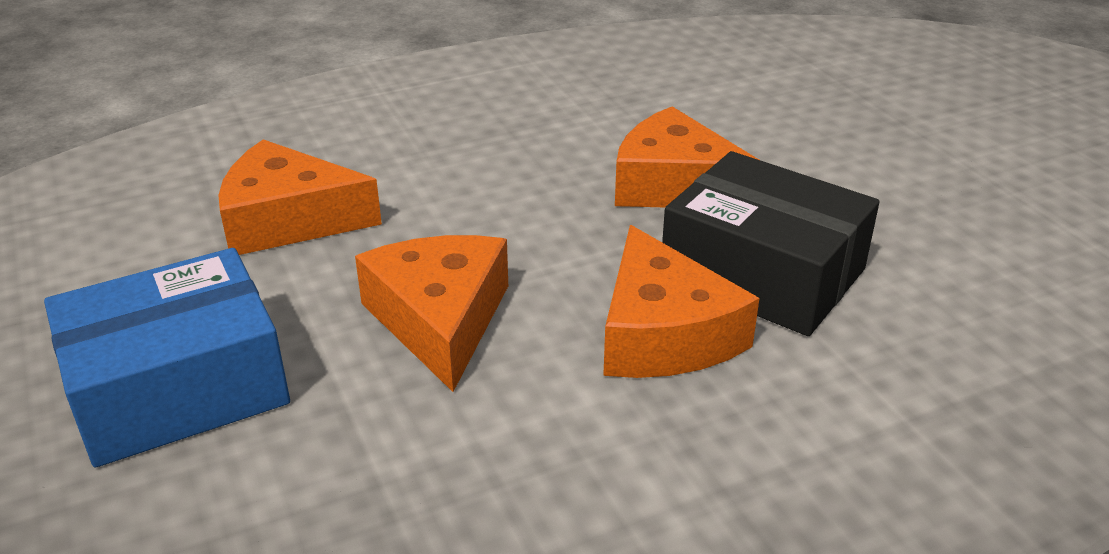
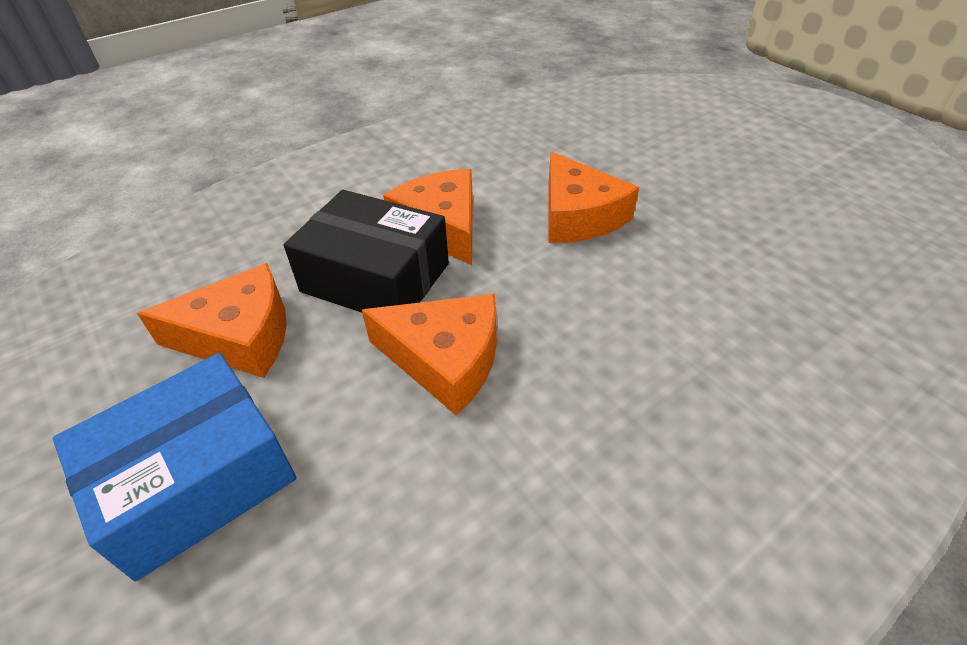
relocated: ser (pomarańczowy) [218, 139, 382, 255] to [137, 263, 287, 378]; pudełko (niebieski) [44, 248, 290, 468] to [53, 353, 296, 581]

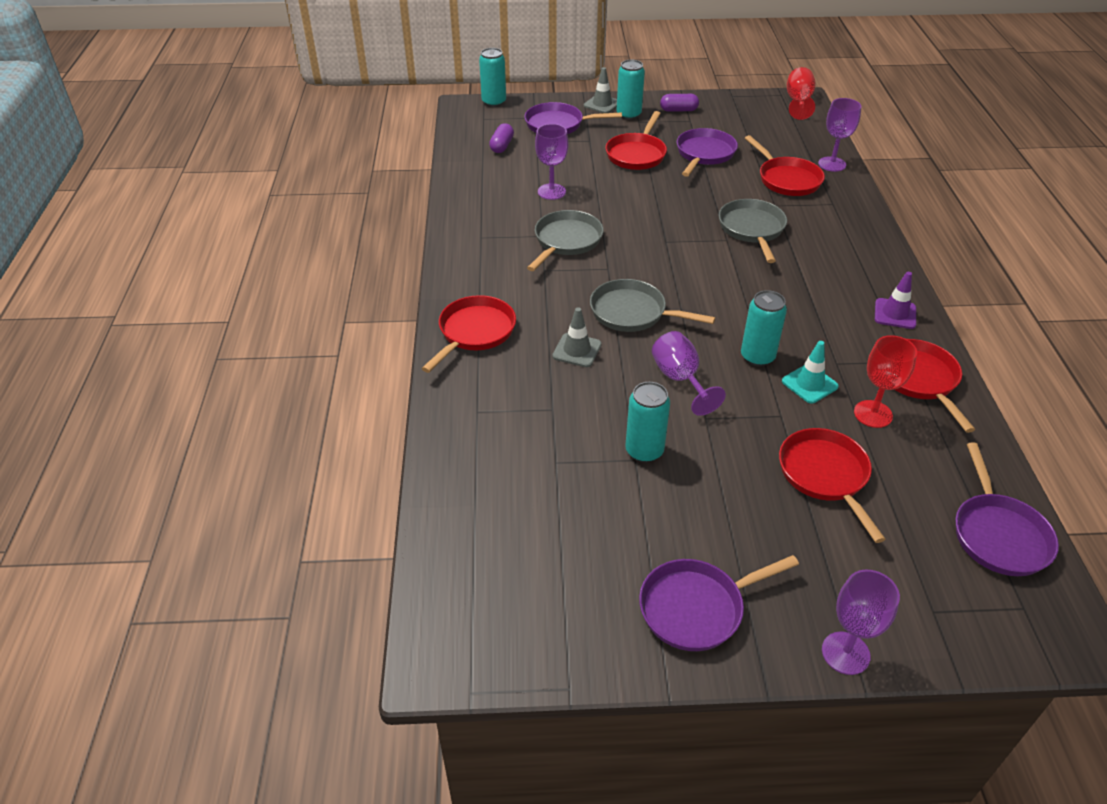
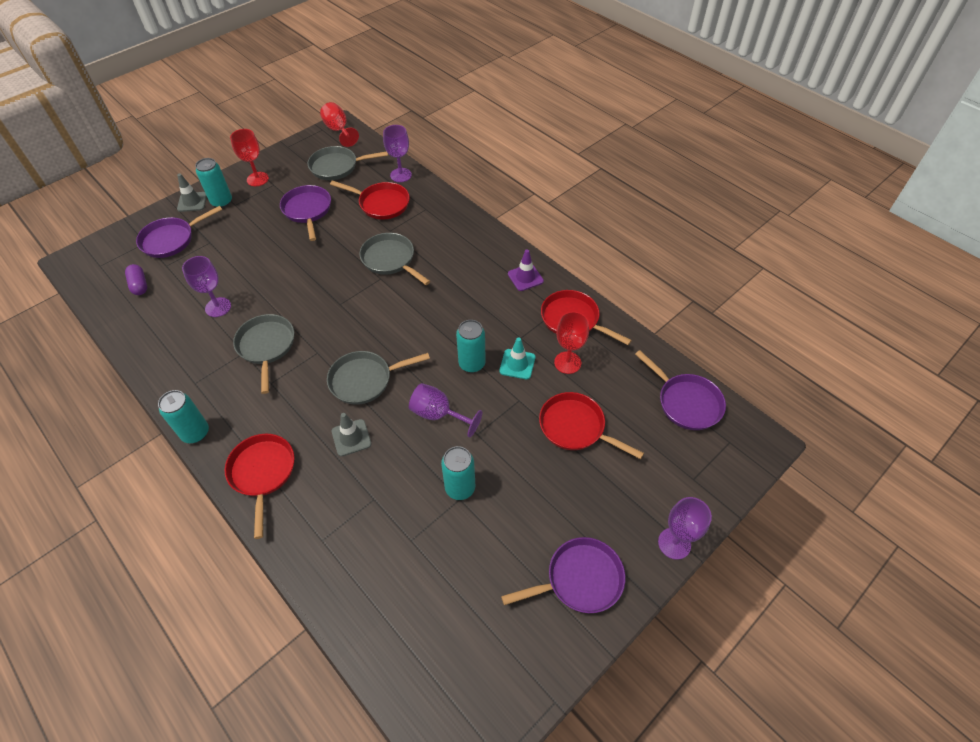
missing: patelnia (czerwony) [605, 111, 667, 170]
appeared: patelnia (szary) [308, 146, 388, 180]
relocated: puszka (turkusowy) [479, 48, 506, 107] to [158, 390, 209, 443]
exchanged: kapsułka (fioletowy) [660, 94, 699, 112] to kielich (czerwony) [230, 129, 269, 186]
spun: patelnia (fioletowy) [639, 555, 799, 651] = [501, 537, 625, 613] 135 degrees counterclockwise

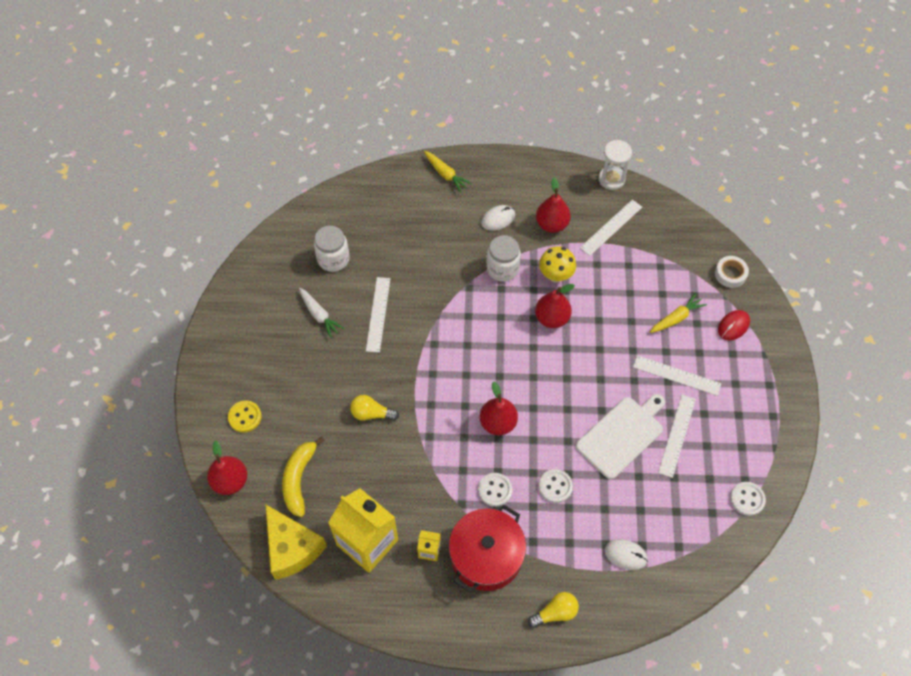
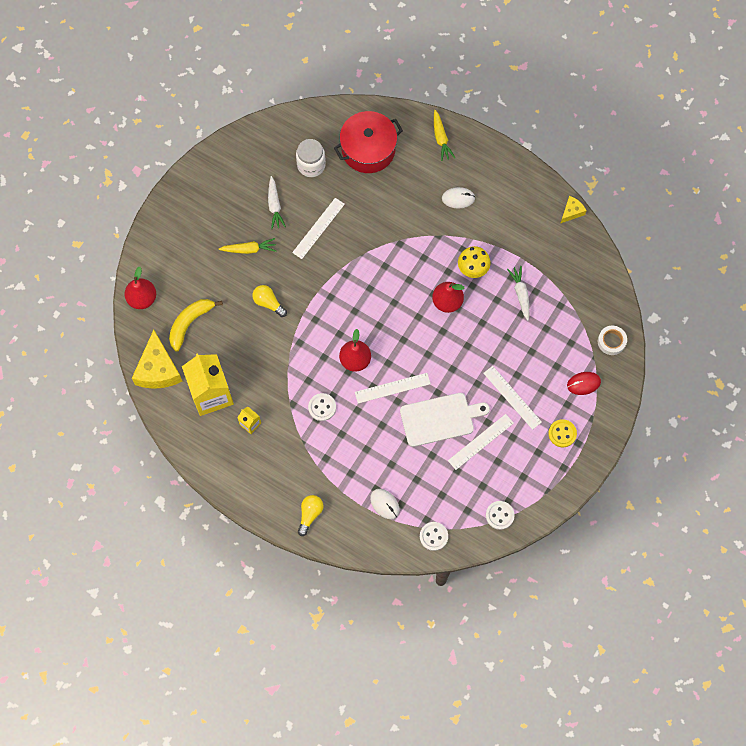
missing: gruszka (czerwony) [536, 177, 571, 233]; słoik (biały) [486, 235, 521, 282]
appeared: marchewka (biały) [507, 266, 529, 321]
relocated: linijka (biały) [580, 199, 642, 256] to [355, 373, 431, 404]; marchewka (żółty) [650, 293, 707, 333] to [219, 238, 276, 254]; guzik (żółty) [228, 400, 262, 432] to [548, 419, 577, 447]; guzik (biały) [539, 469, 573, 503] to [420, 522, 448, 551]; garnek (czerwony) [449, 504, 526, 593] to [334, 111, 403, 173]
exchanged: klepsydra (biały) [598, 140, 632, 190] to ser (żółty) [560, 196, 587, 224]
spun: żarówka (żółty) [528, 592, 579, 628] = [298, 495, 323, 536] 75 degrees counterclockwise

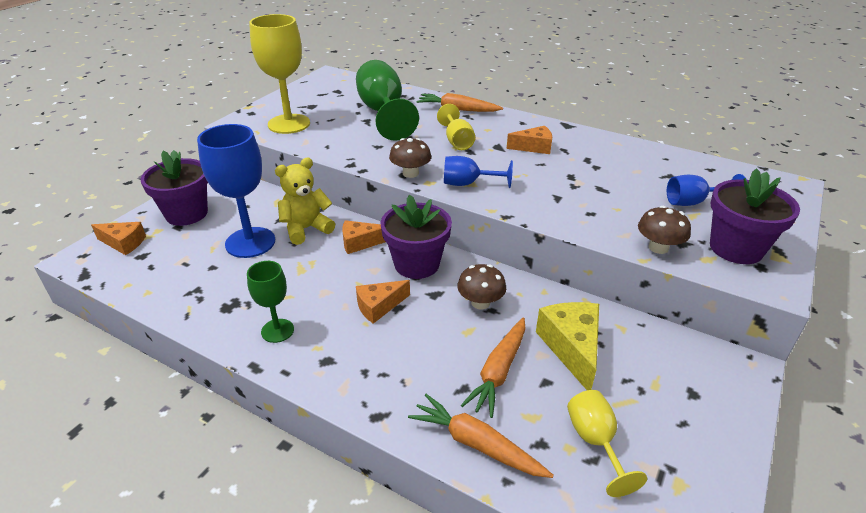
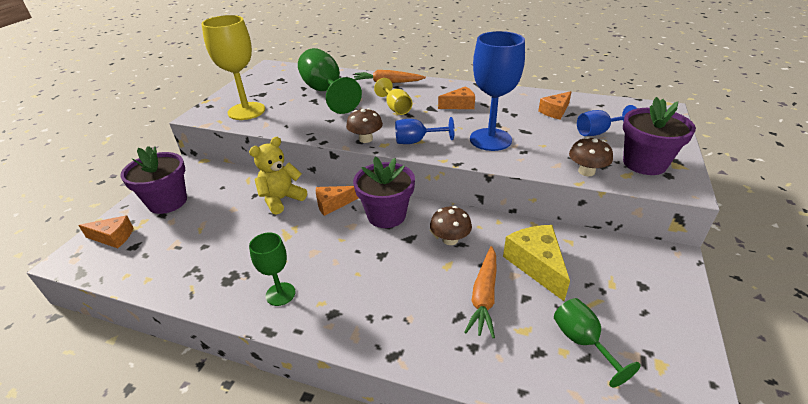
missing: marchewka (pomarańczowy) [408, 394, 554, 478]
relocated: kielich (niebieski) [197, 124, 275, 258] to [470, 31, 525, 151]; ser (pomarańczowy) [356, 280, 410, 324] to [538, 91, 572, 120]
colour: kielich (żółty) [567, 390, 647, 497] to kielich (zielony) [554, 298, 641, 387]

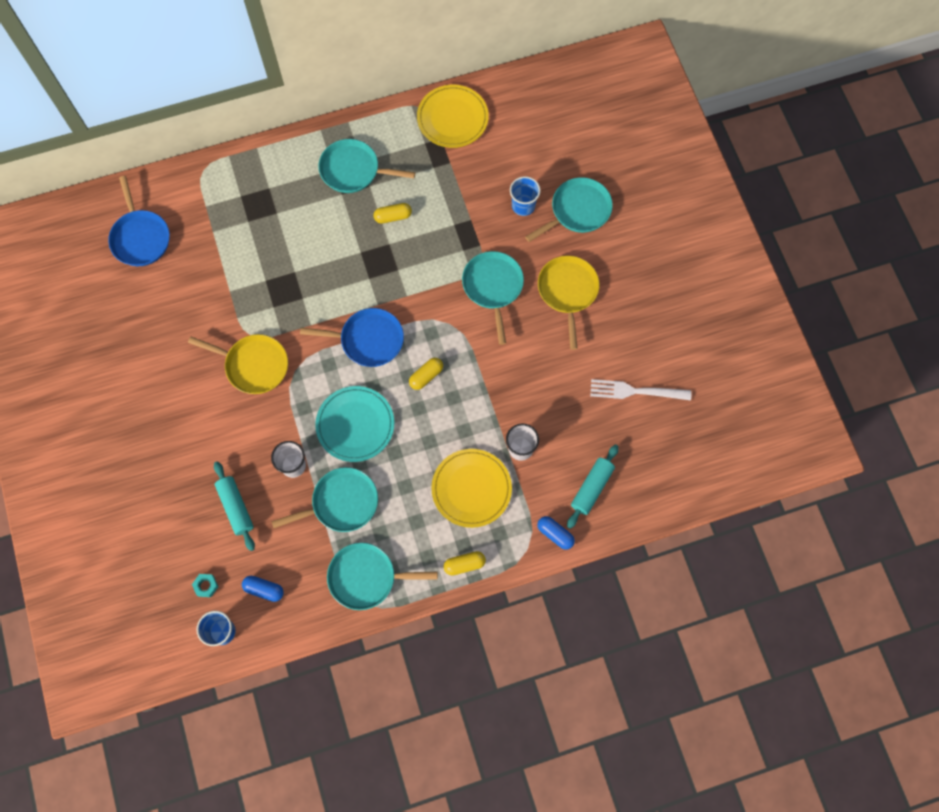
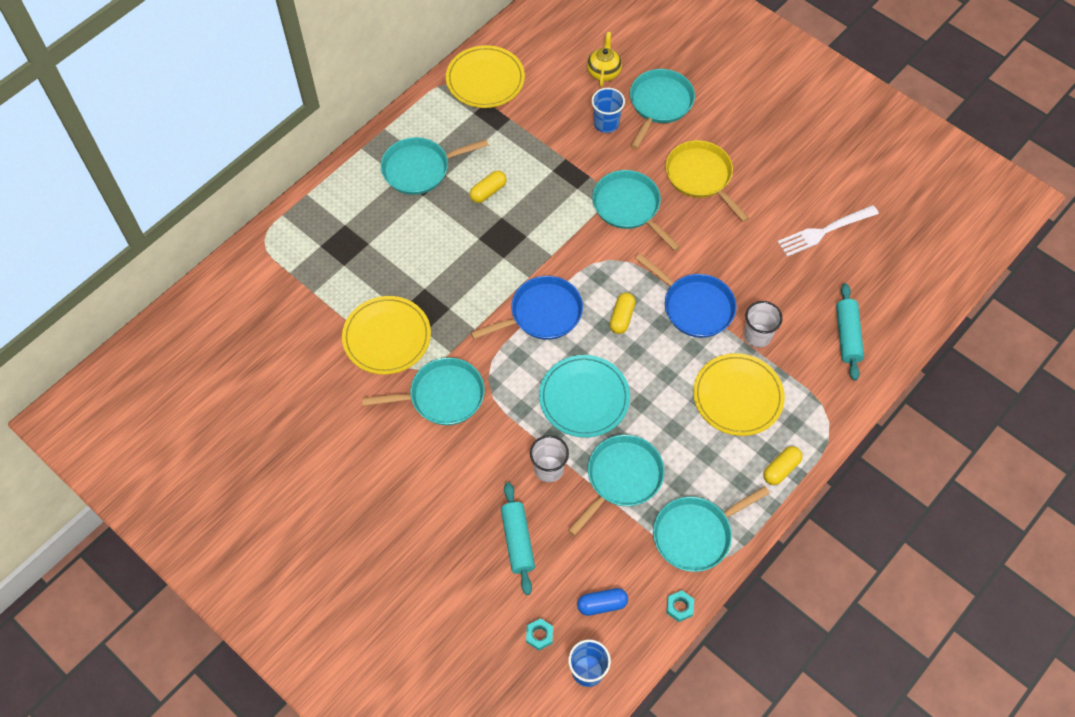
missing: kapsułka (niebieski) [537, 516, 575, 550]
appeared: imbryk (żółty) [587, 32, 622, 87]; talerz (żółty) [342, 296, 431, 375]; nakrętka (turkusowy) [666, 590, 694, 622]
relocated: patelnia (niebieski) [108, 176, 170, 266] to [635, 254, 737, 338]
colour: patelnia (żółty) [188, 334, 288, 394] to patelnia (turkusowy) [362, 357, 485, 425]
spun: wałek do ciasta (turkusowy) [214, 461, 255, 551] = [501, 482, 535, 595] 45 degrees clockwise

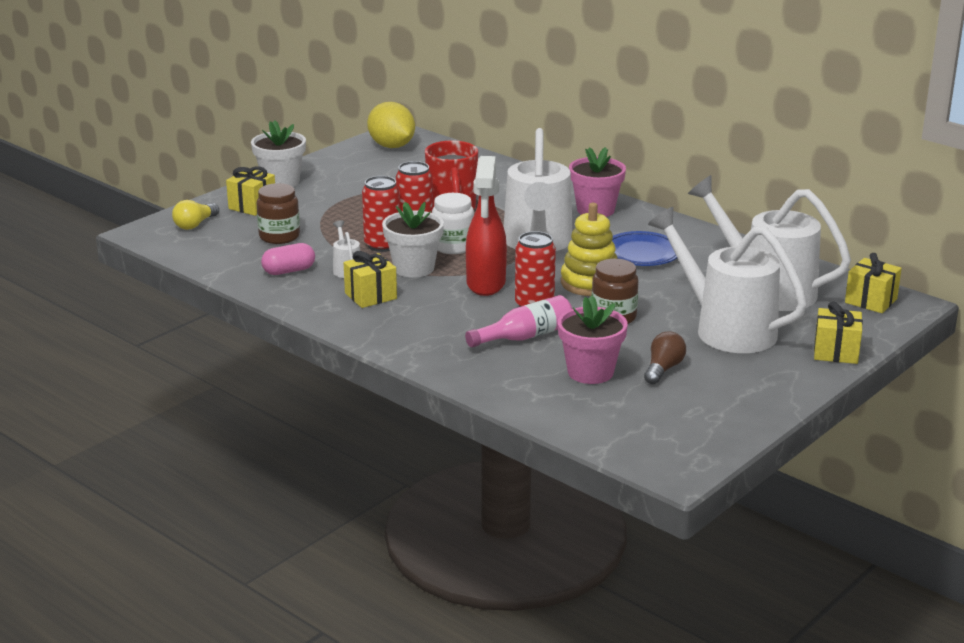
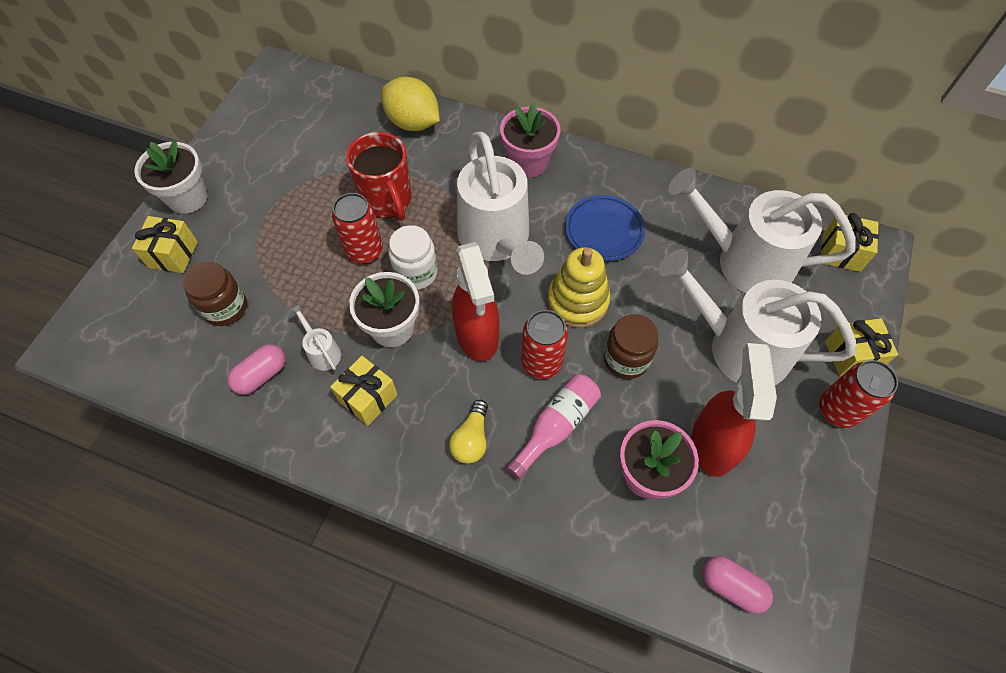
appeared: kapsułka (różowy) [702, 556, 773, 614]
relocated: cytryna (żółty) [367, 102, 415, 148] to [381, 77, 440, 131]; puszka (czerwony) [362, 176, 400, 252] to [819, 360, 898, 428]; żarówka (żółty) [172, 200, 219, 230] to [449, 400, 488, 464]
exchanged: żarówka (brązowy) [644, 331, 686, 384] to spryskiwacz (czerwony) [692, 343, 777, 477]

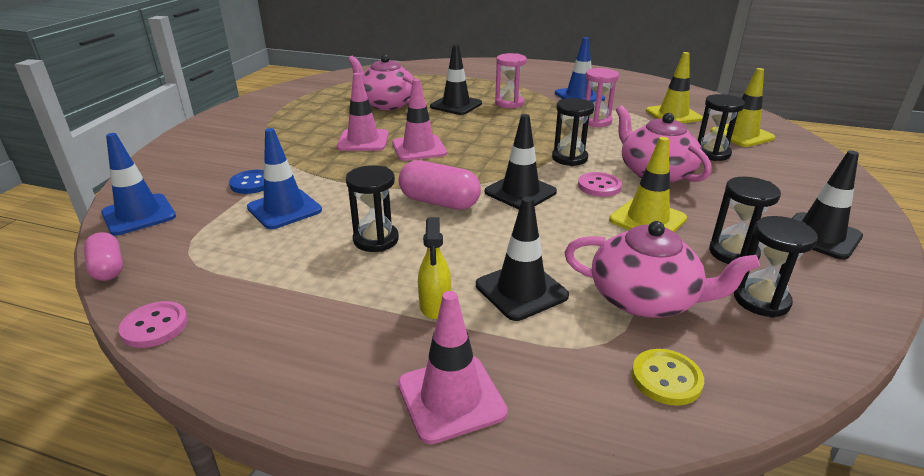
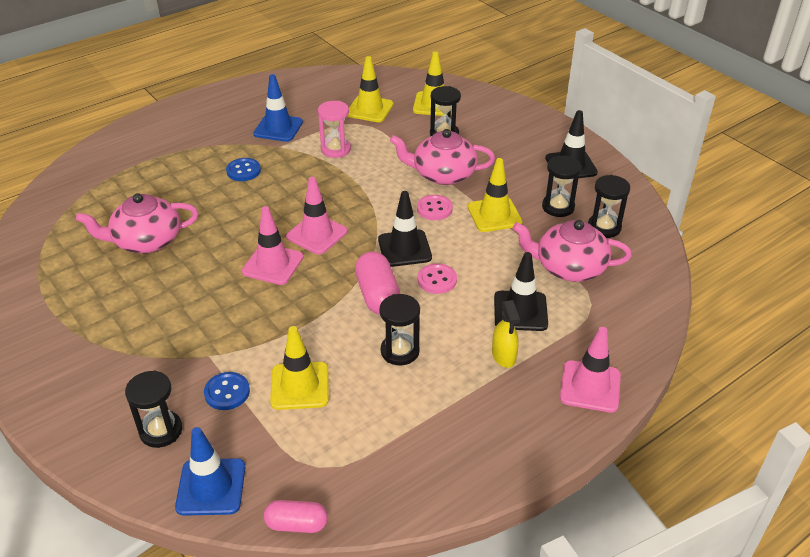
missing: pachołek (czarny) [430, 44, 482, 115]; guzik (żółty) [632, 349, 704, 406]
relocated: pachołek (różowy) [337, 73, 389, 151] to [286, 177, 348, 254]; klepsydra (czarny) [552, 98, 594, 166] to [125, 370, 182, 448]; guzik (różowy) [119, 301, 188, 348] to [418, 263, 457, 294]
exchanged: klepsydra (różowy) [495, 53, 527, 108] to guzik (niebieski) [226, 158, 261, 181]
colour: pachołek (niebieski) [247, 128, 322, 229] to pachołek (żółty) [270, 326, 329, 410]
spun: kapsułka (różowy) [399, 160, 481, 210] = [355, 251, 400, 315] 75 degrees counterclockwise; spryskiwacz (żółty) [418, 217, 451, 319] = [492, 300, 520, 368] 45 degrees clockwise; imbryk (różowy) [564, 221, 760, 318] = [512, 220, 632, 282] 135 degrees counterclockwise

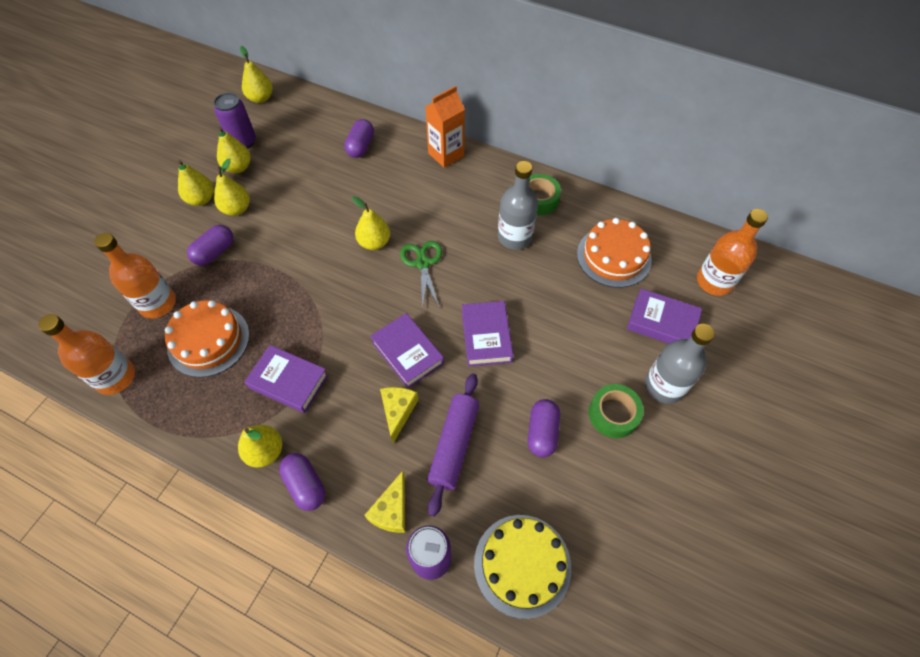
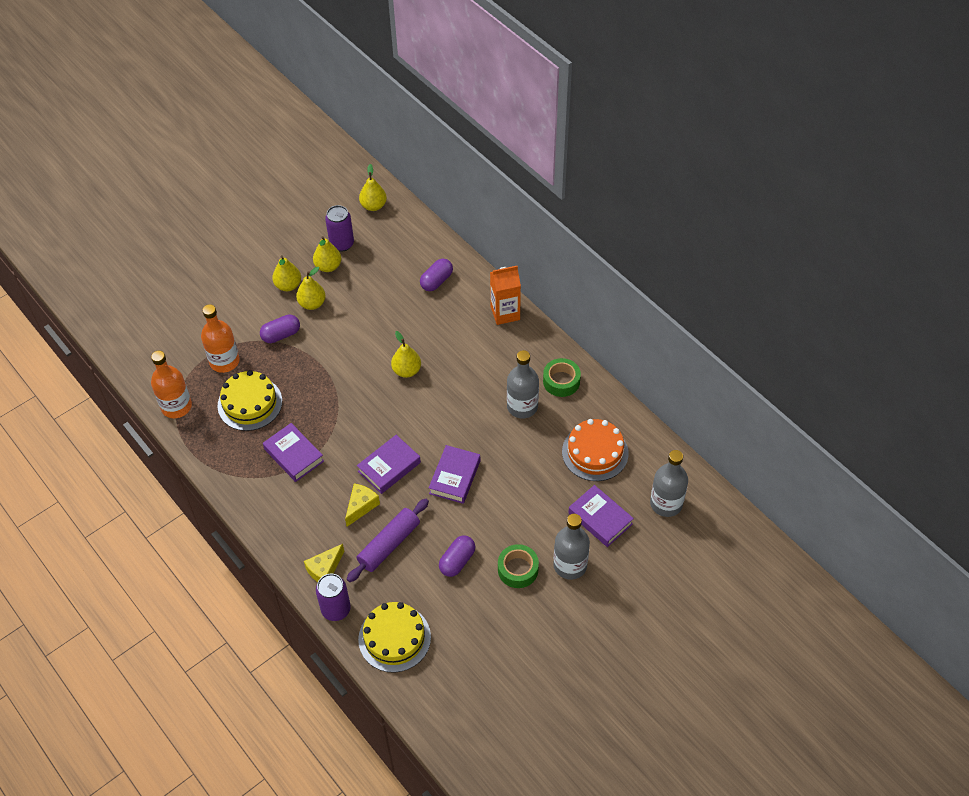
missing: nożyczki (zielony) [400, 241, 442, 310]; gruszka (żółty) [238, 425, 282, 468]; kapsułka (fioletowy) [279, 453, 325, 511]
colour: butelka (pomarańczowy) [697, 209, 768, 296] to butelka (szary) [650, 450, 688, 517]; tort (pomarańczowy) [165, 300, 249, 377] to tort (żółty) [217, 370, 282, 431]
spun: książka (fioletowy) [370, 313, 444, 388] = [357, 435, 421, 494] 60 degrees clockwise

